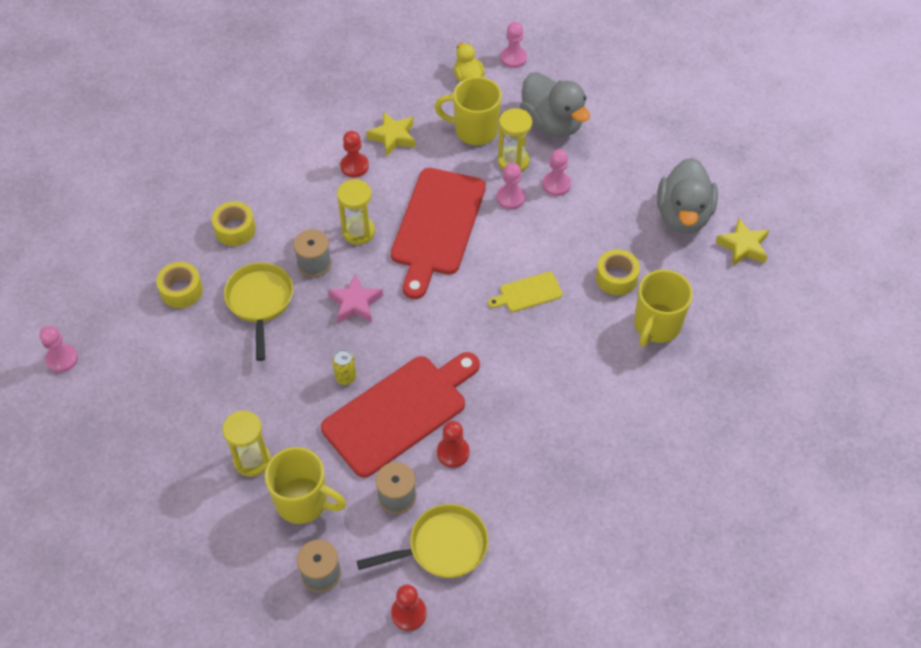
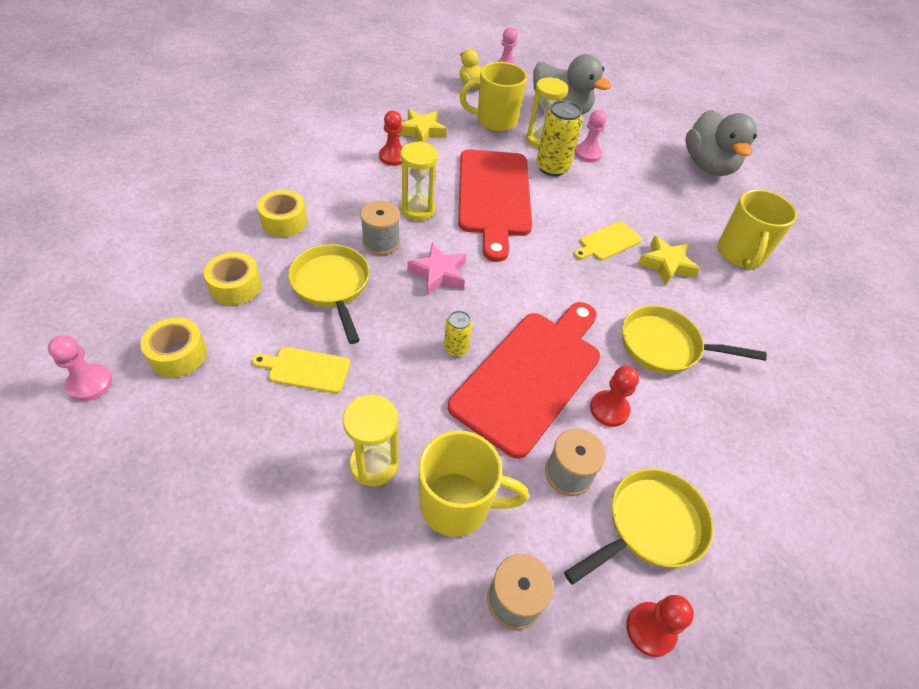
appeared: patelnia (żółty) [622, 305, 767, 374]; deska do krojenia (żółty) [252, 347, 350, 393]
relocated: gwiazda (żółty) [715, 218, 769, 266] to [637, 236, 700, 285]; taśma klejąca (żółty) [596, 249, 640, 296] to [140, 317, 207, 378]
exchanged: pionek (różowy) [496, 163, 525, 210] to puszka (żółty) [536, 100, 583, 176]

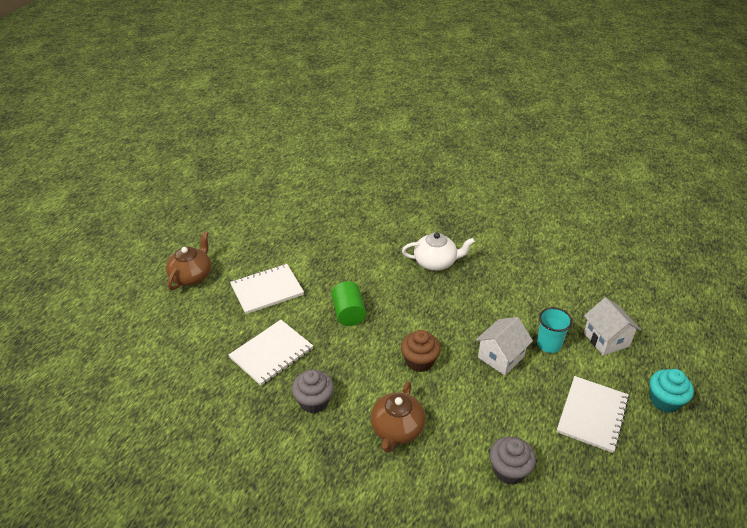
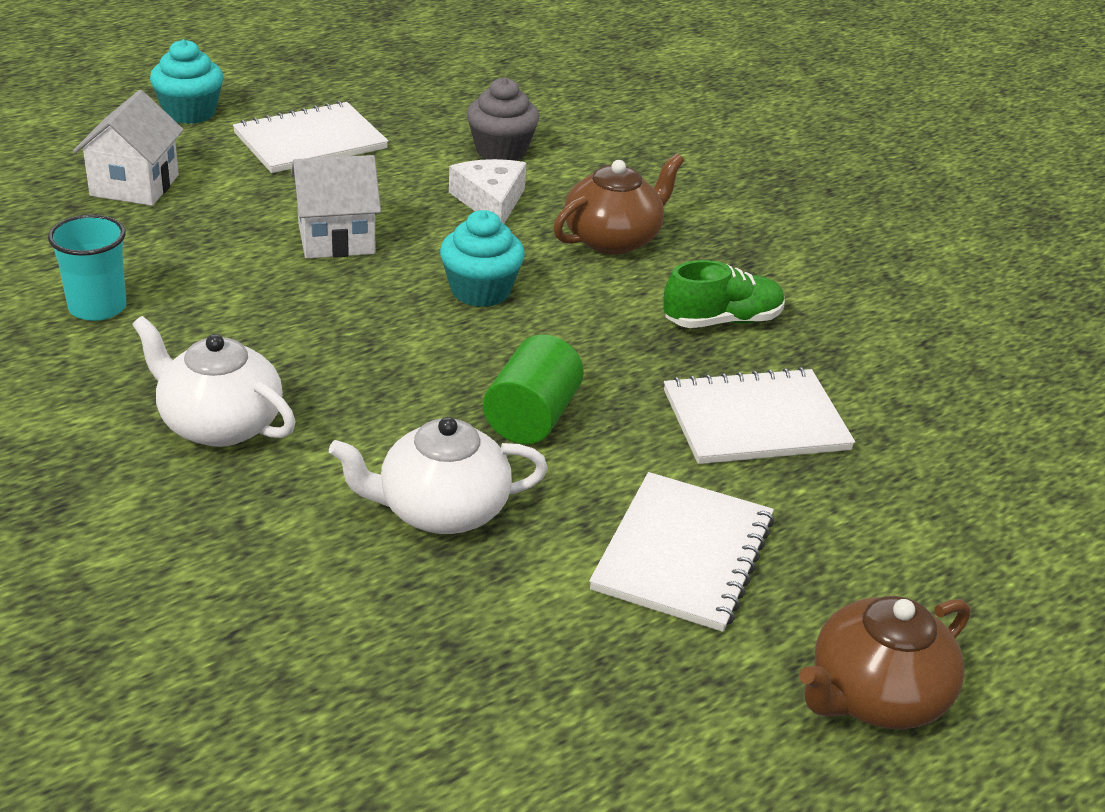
appeared: ser (biały) [449, 159, 526, 224]; imbryk (biały) [329, 417, 548, 534]
relocated: szklanka (turkusowy) [537, 307, 572, 353] to [48, 215, 126, 321]
exchanged: muffinka (szary) [292, 369, 334, 413] to but (zielony) [663, 260, 785, 328]
colour: muffinka (brązowy) [401, 330, 441, 372] to muffinka (turkusowy) [440, 210, 525, 307]
spun: zeszyt (biały) [230, 264, 304, 314] = [589, 472, 775, 632] 75 degrees counterclockwise

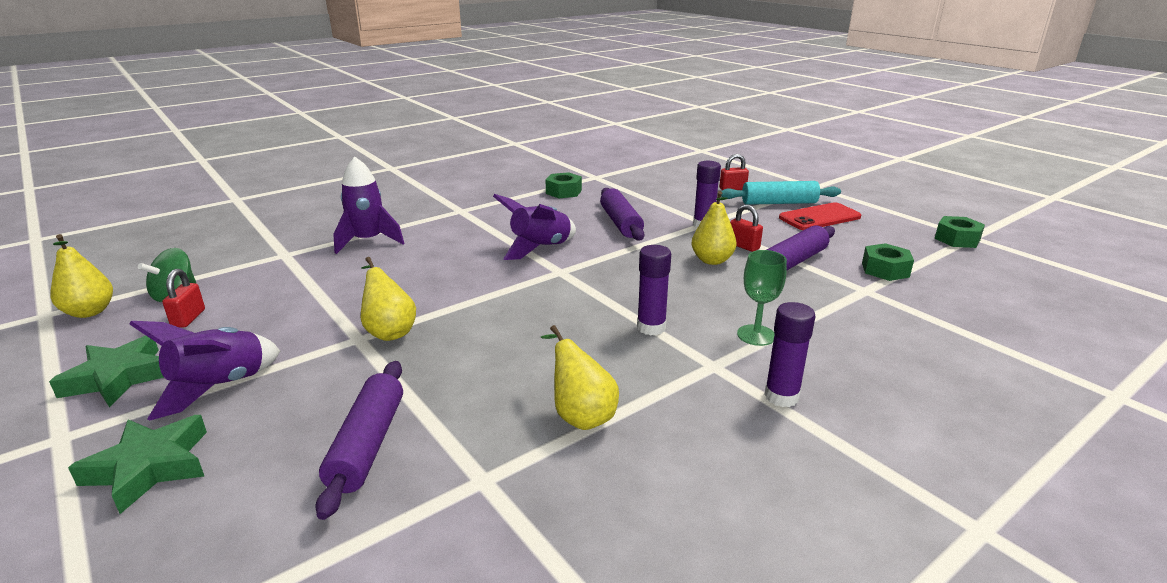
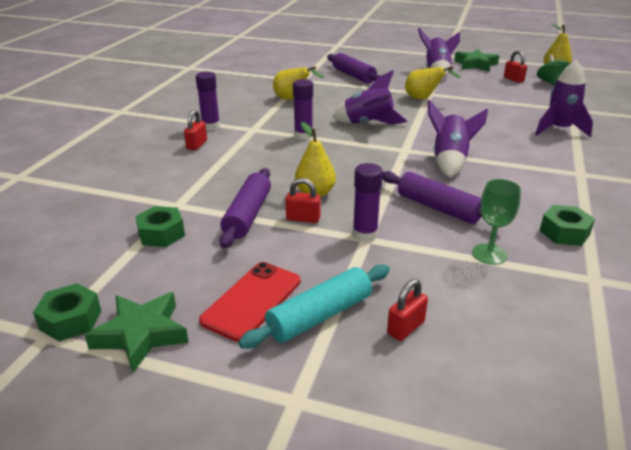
appeared: rakieta (fioletowy) [332, 70, 408, 125]; kłódka (czerwony) [184, 110, 207, 151]
relocated: kielich (zielony) [737, 250, 787, 346] to [472, 179, 521, 265]; gwiazda (zielony) [68, 415, 207, 514] to [85, 292, 189, 372]

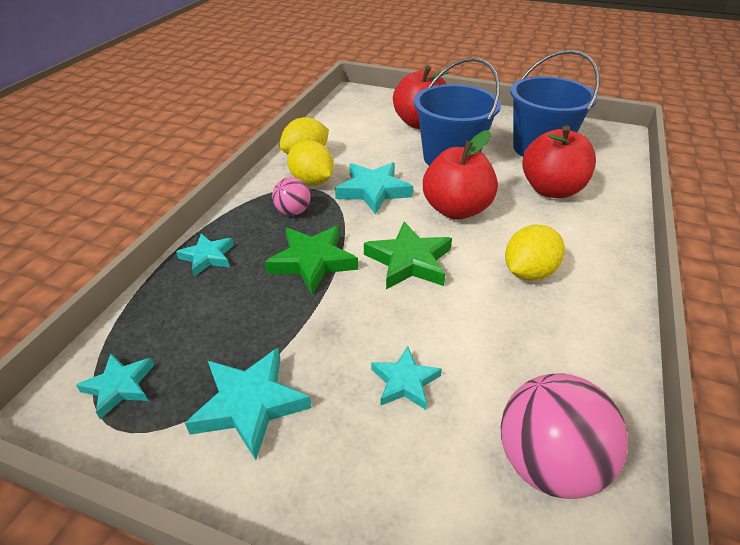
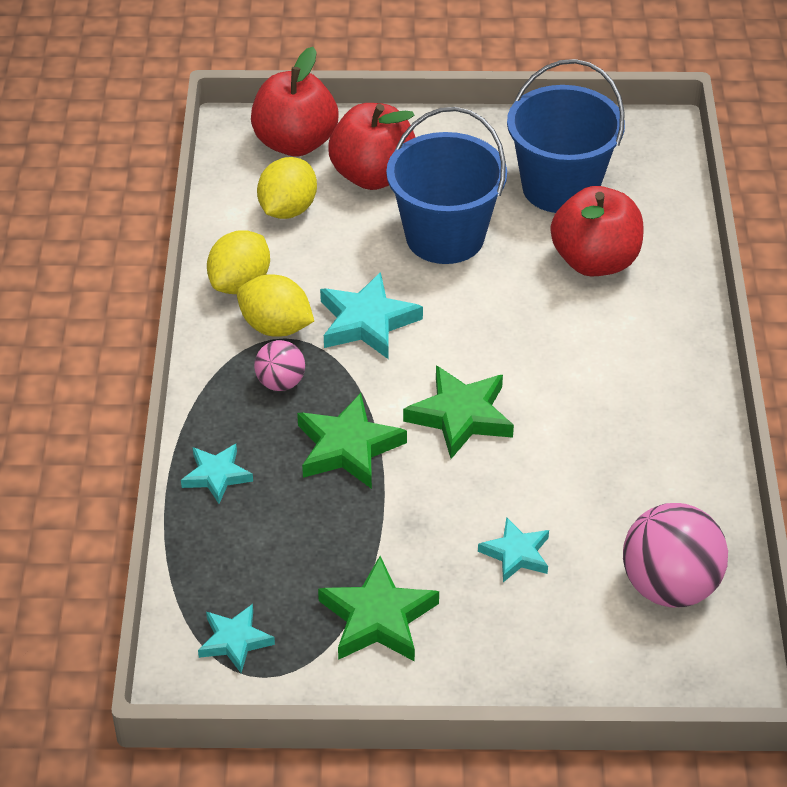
relocated: jabłko (czerwony) [423, 130, 498, 220] to [251, 47, 338, 156]; cytryna (żółty) [505, 225, 565, 281] to [257, 157, 317, 219]
colour: gwiazda (turkusowy) [185, 348, 312, 460] to gwiazda (zielony) [318, 556, 439, 662]

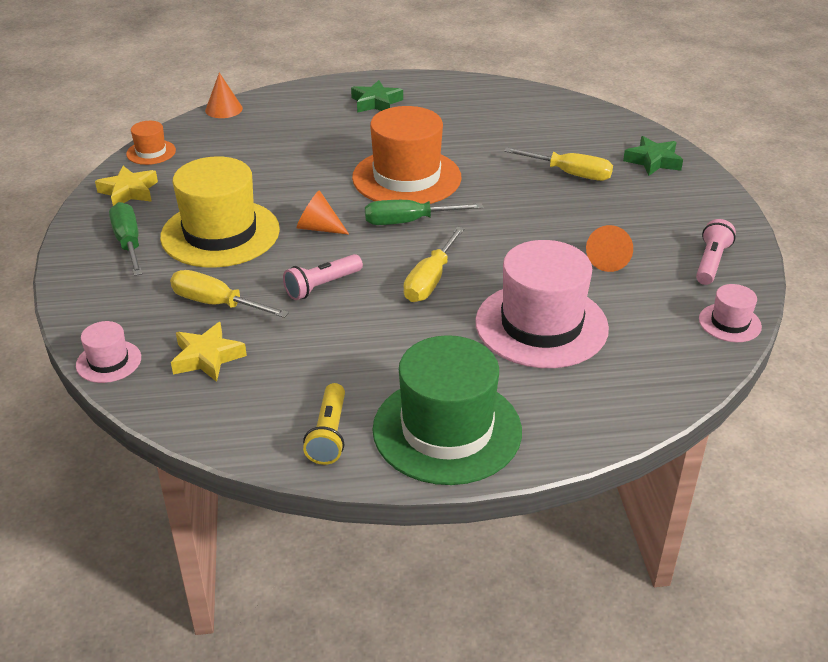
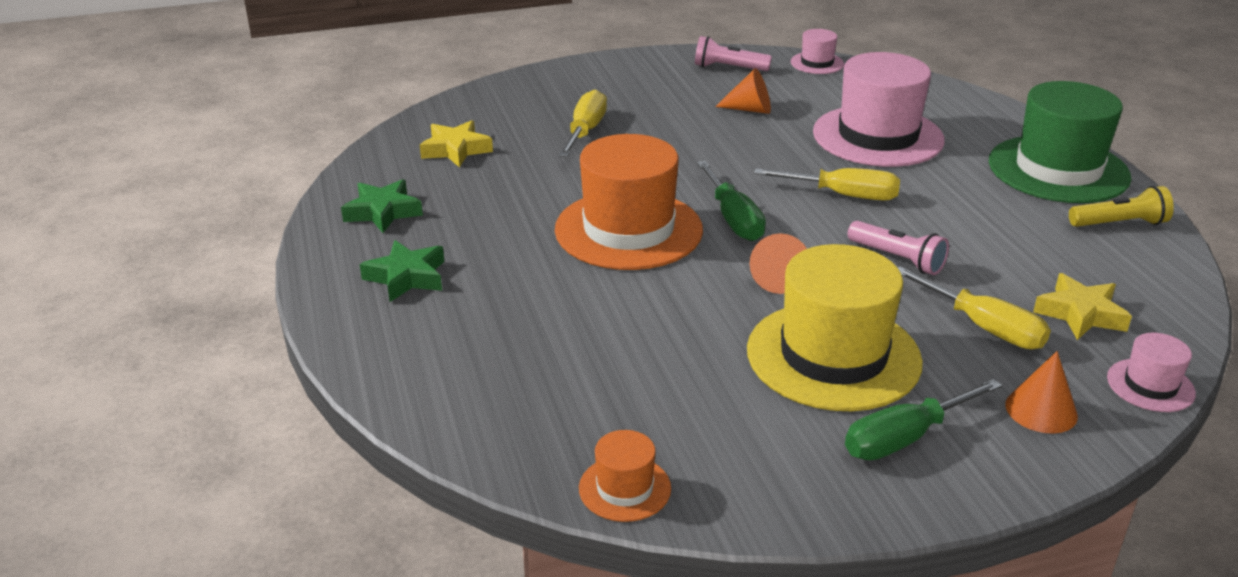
relocated: stożek (pomarańczowy) [205, 73, 243, 118] to [1005, 351, 1078, 433]; gwiazda (zielony) [623, 136, 683, 176] to [341, 179, 423, 233]; gwiazda (żółty) [95, 166, 158, 206] to [420, 120, 493, 167]
spun: śrubokręt (żółty) [170, 270, 289, 318] = [898, 266, 1051, 349] 60 degrees counterclockwise

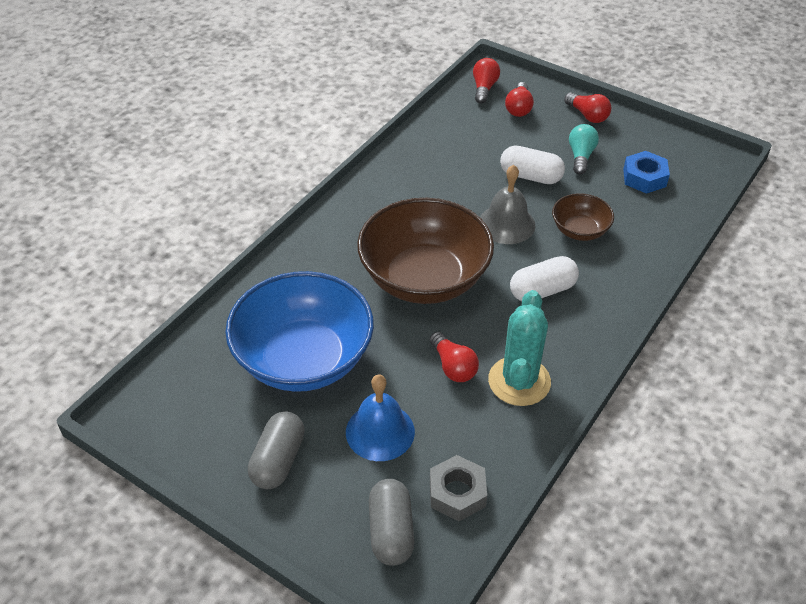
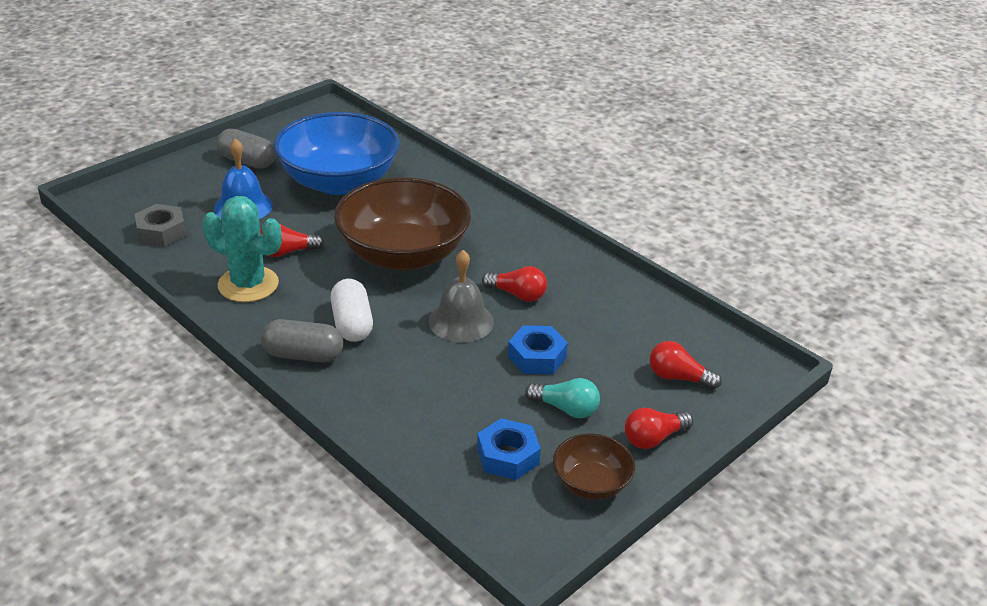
relocated: żarówka (czerwony) [473, 58, 500, 103] to [482, 266, 547, 302]; miska (brązowy) [552, 193, 614, 241] to [553, 433, 635, 500]; kapsułka (szary) [369, 479, 414, 566] to [261, 319, 343, 363]
exchanged: kapsułka (biały) [500, 145, 565, 184] to nakrętka (niebieski) [508, 325, 568, 374]

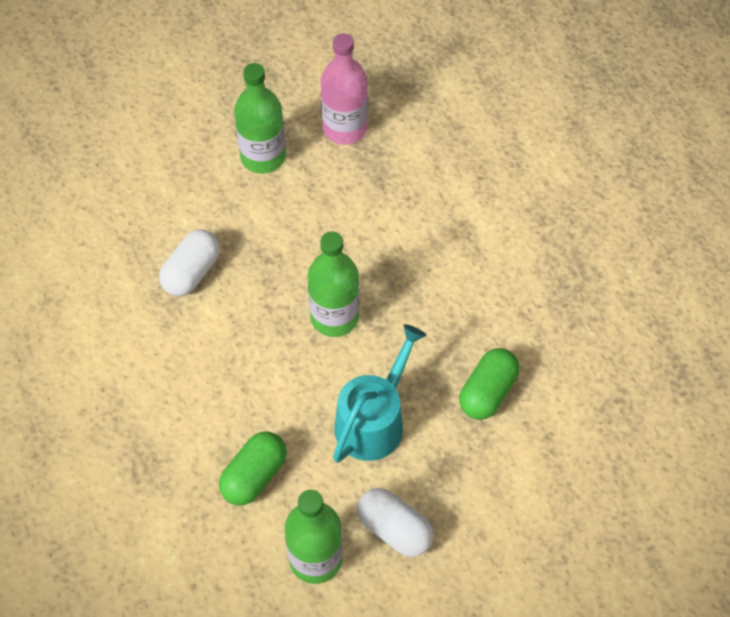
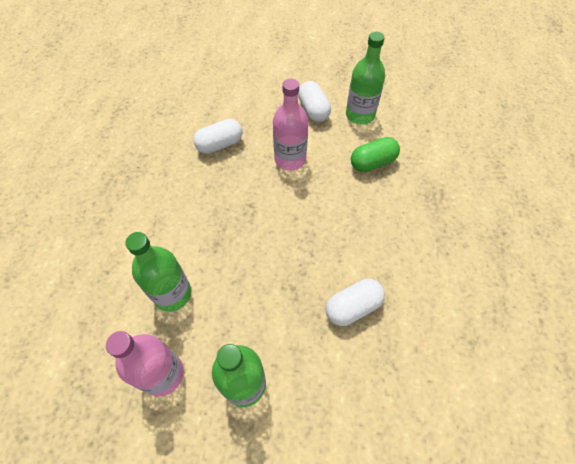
relocated: butelka (zielony) [308, 232, 359, 337] to [125, 232, 192, 312]
exchanged: konewka (turkusowy) [333, 324, 426, 463] to butelka (różowy) [273, 79, 308, 171]
colour: kapsułka (zielony) [459, 348, 520, 420] to kapsułka (biały) [193, 119, 242, 154]

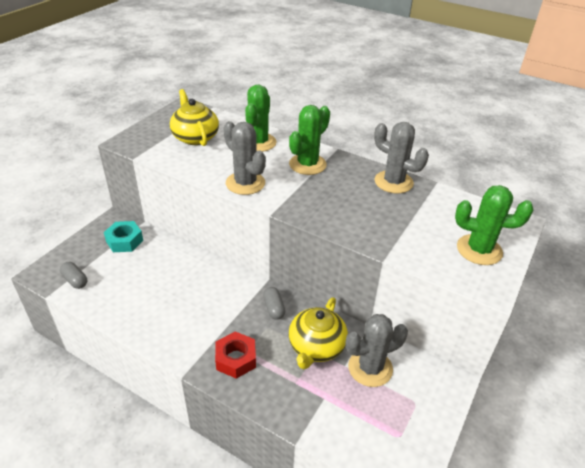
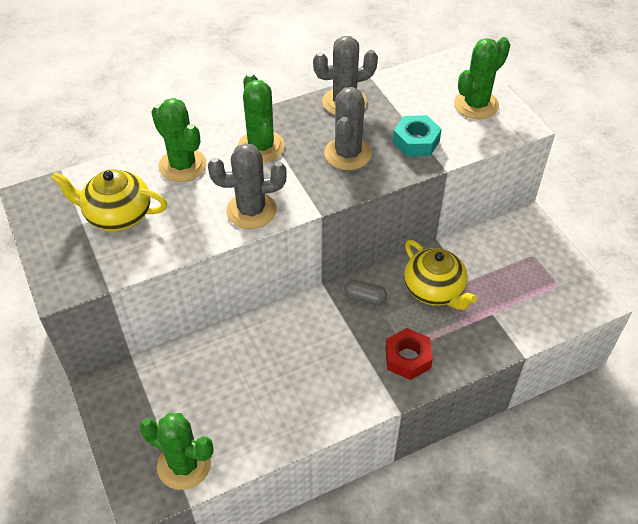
relocated: nakrętka (turkusowy) [104, 221, 143, 252] to [393, 115, 442, 157]; kaktus (szary) [345, 314, 408, 387] to [324, 87, 372, 170]
exchanged: kapsułka (szary) [60, 262, 87, 289] to kaktus (zielony) [139, 413, 214, 490]

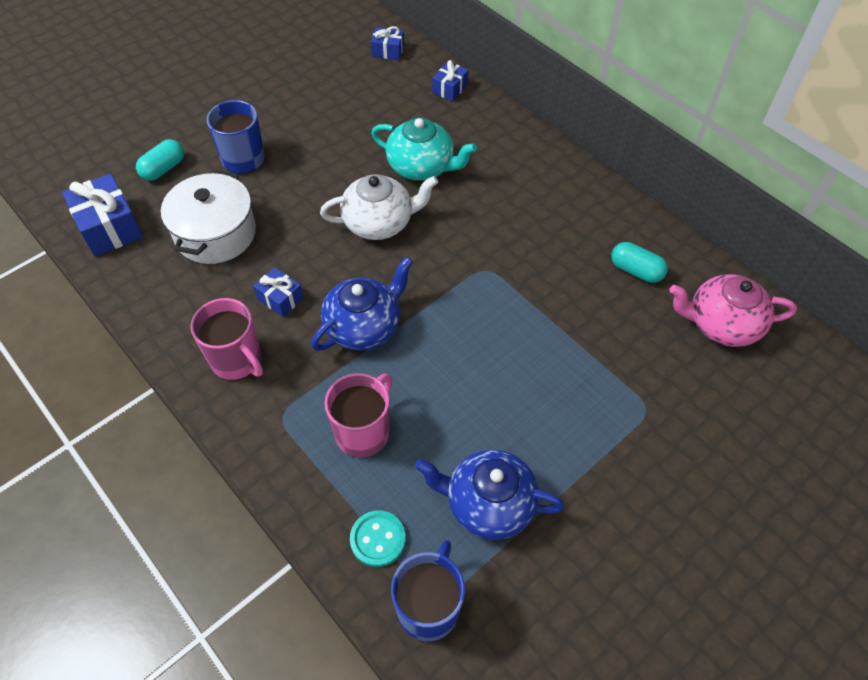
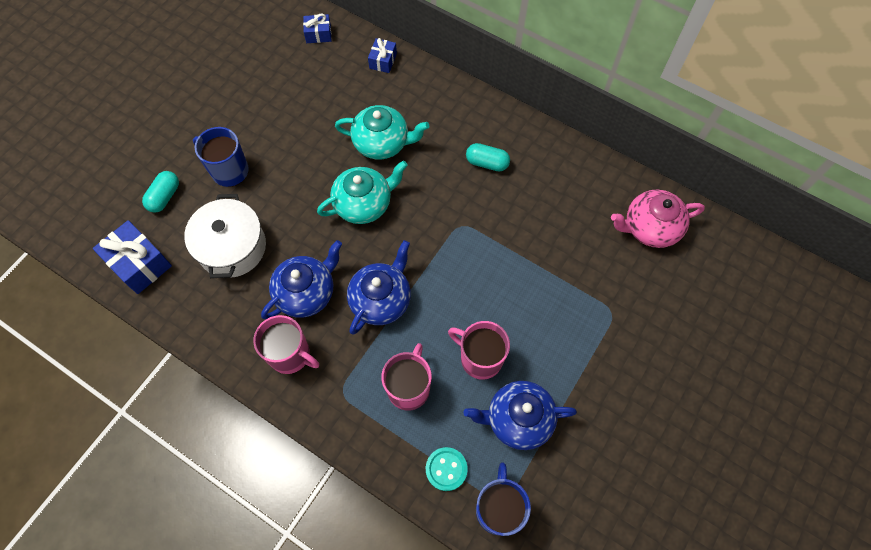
appeared: kubek (różowy) [448, 321, 510, 380]
relocated: kapsułka (turkusowy) [611, 242, 668, 283] to [466, 143, 510, 172]
exchanged: prezent (niebieski) [253, 267, 303, 317] to imbryk (niebieski) [261, 240, 342, 320]
colour: imbryk (biały) [320, 174, 438, 240] to imbryk (turkusowy) [317, 161, 408, 224]

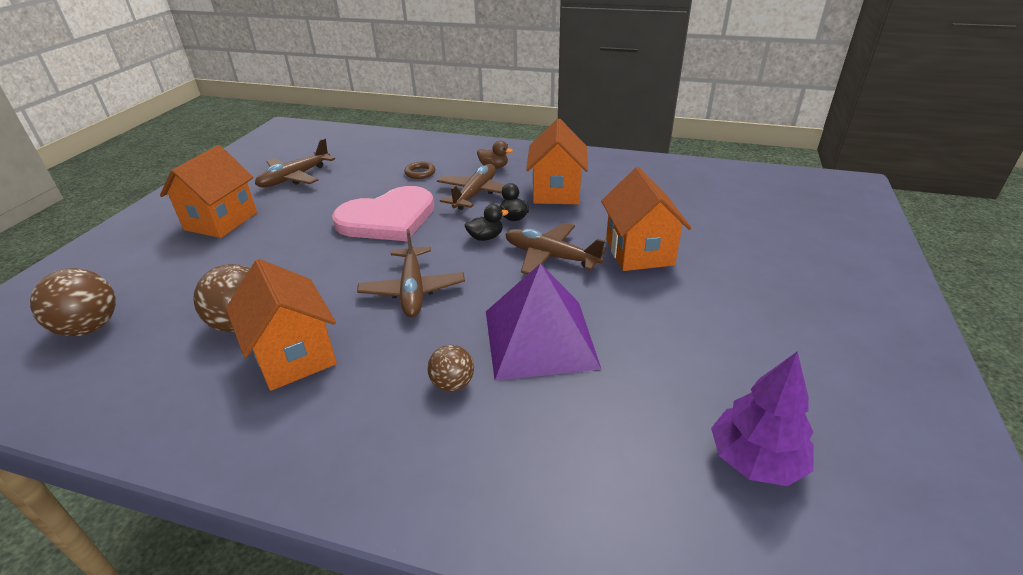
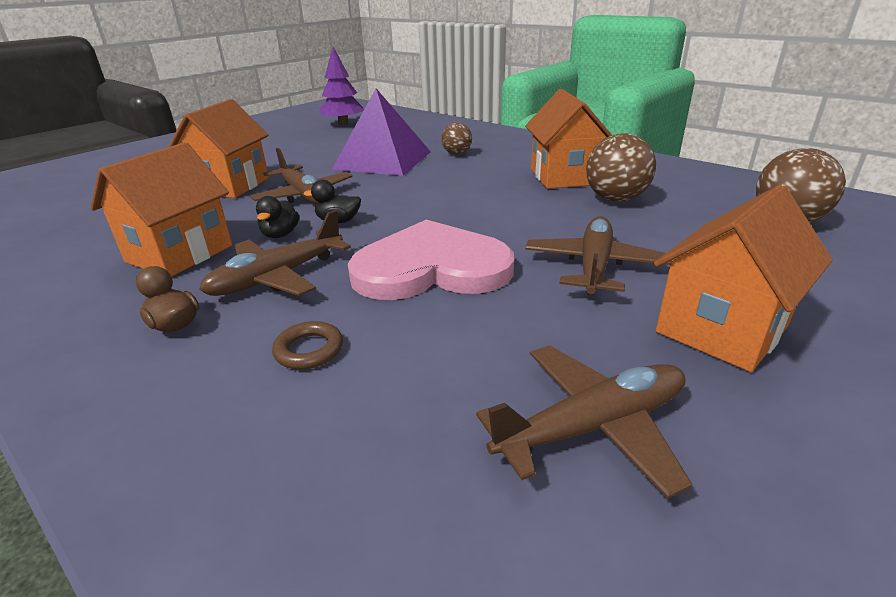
relocated: samolot (brązowy) [357, 229, 465, 317] to [525, 216, 671, 295]

